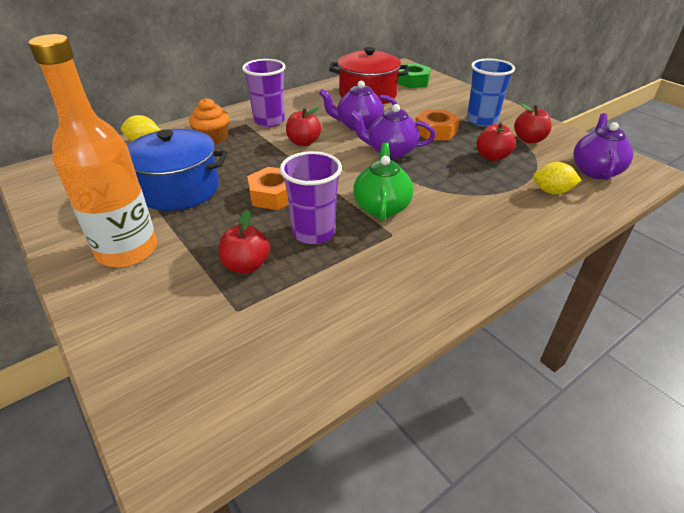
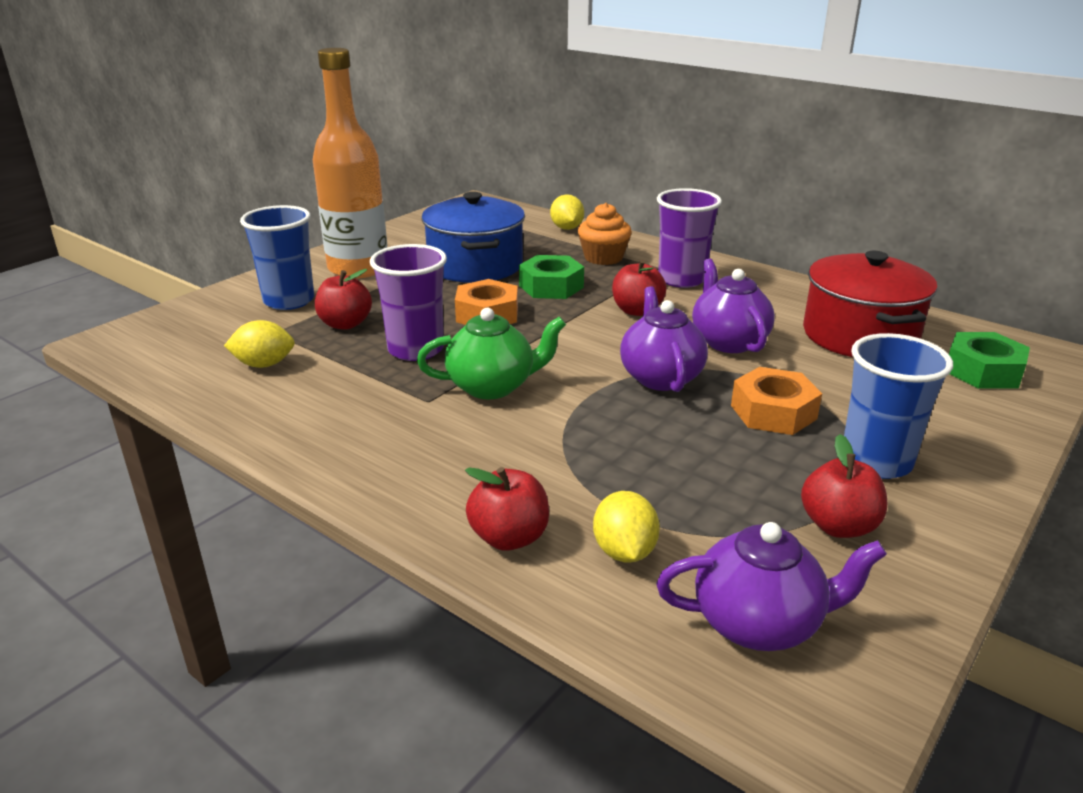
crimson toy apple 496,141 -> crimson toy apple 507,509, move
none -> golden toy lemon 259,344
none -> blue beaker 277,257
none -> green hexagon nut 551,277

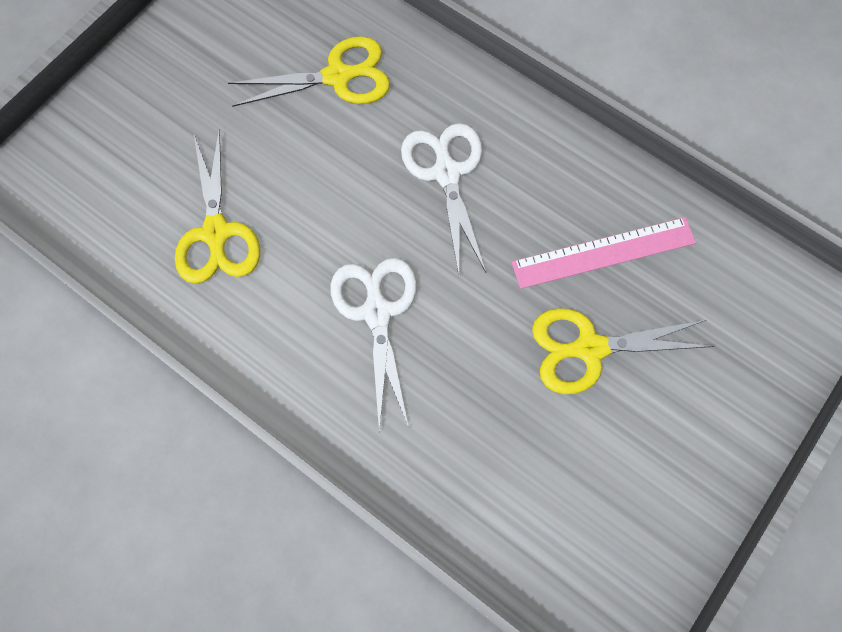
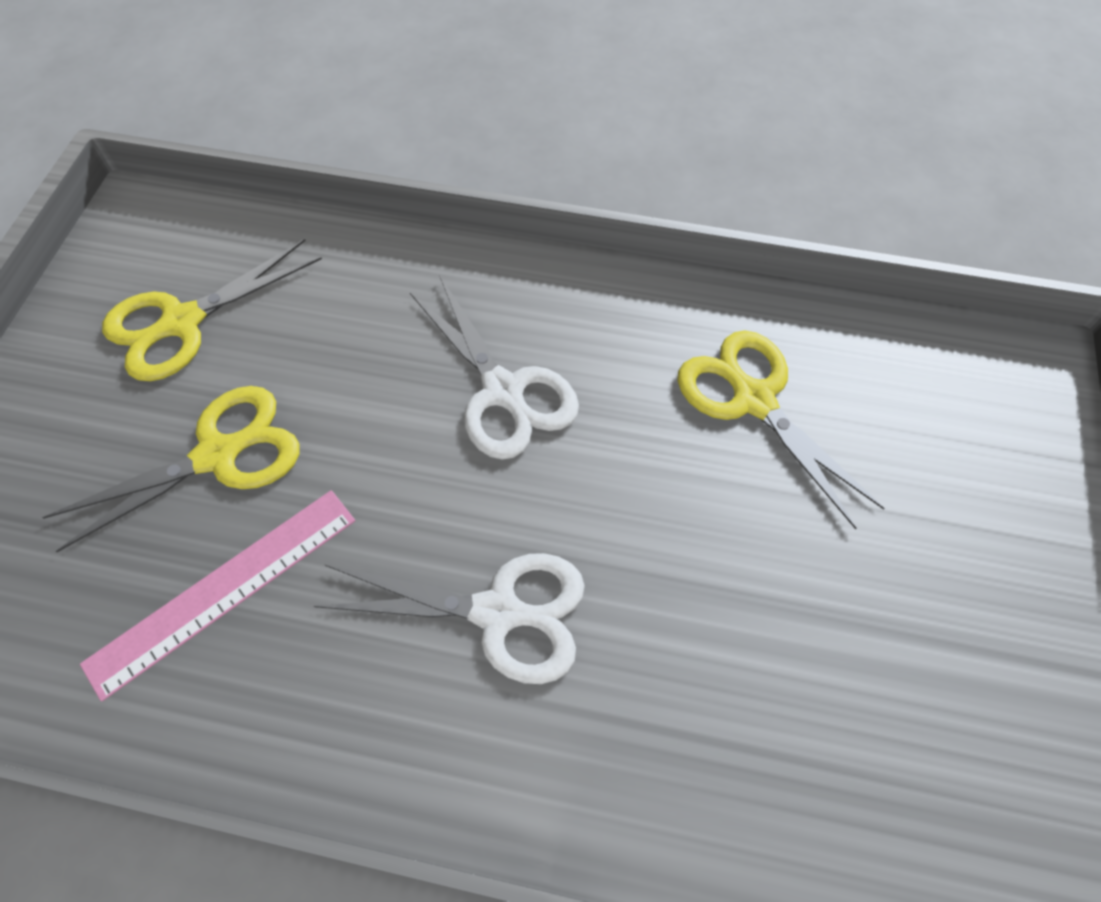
golden scissors 309,71 -> golden scissors 212,310, move
white scissors 443,199 -> white scissors 449,618, 45 degrees counterclockwise

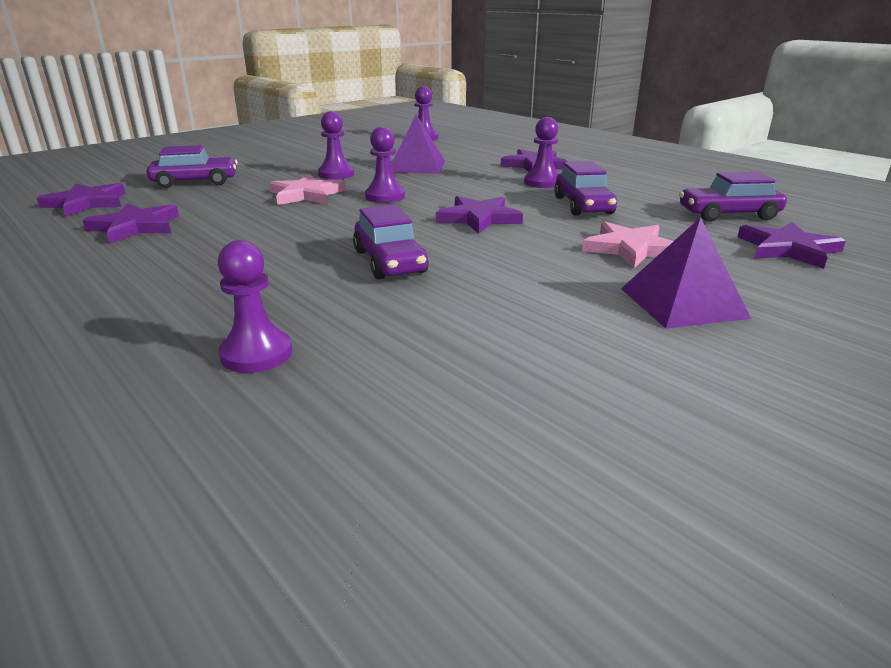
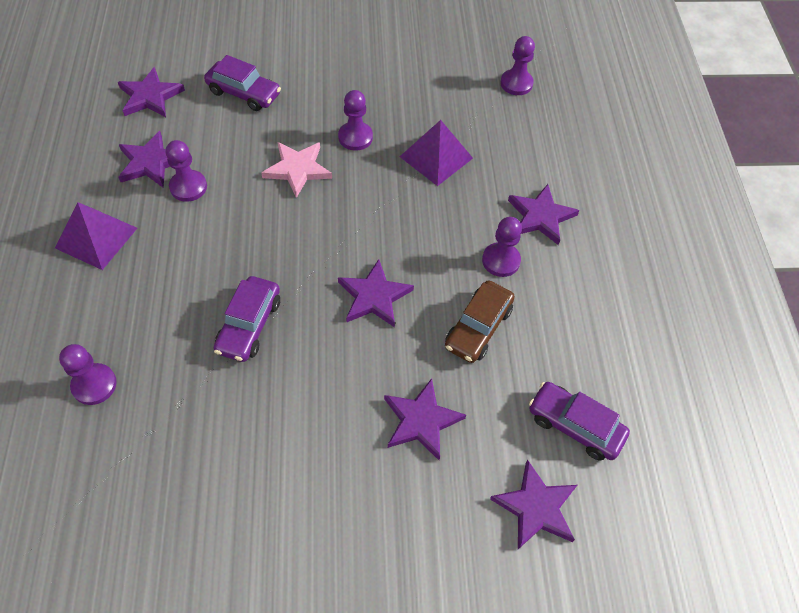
violet pawn 385,165 -> violet pawn 186,171, move
violet toy car 585,188 -> dark brown toy car 480,321
pink star shape 627,244 -> violet star shape 425,419
violet pyramid shape 686,273 -> violet pyramid shape 96,236, move

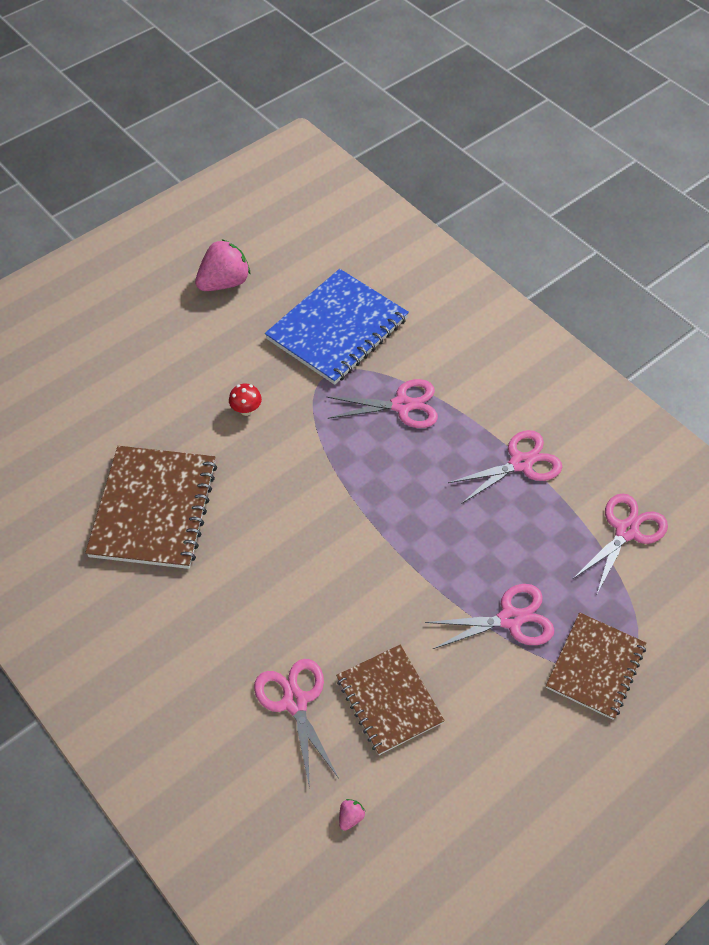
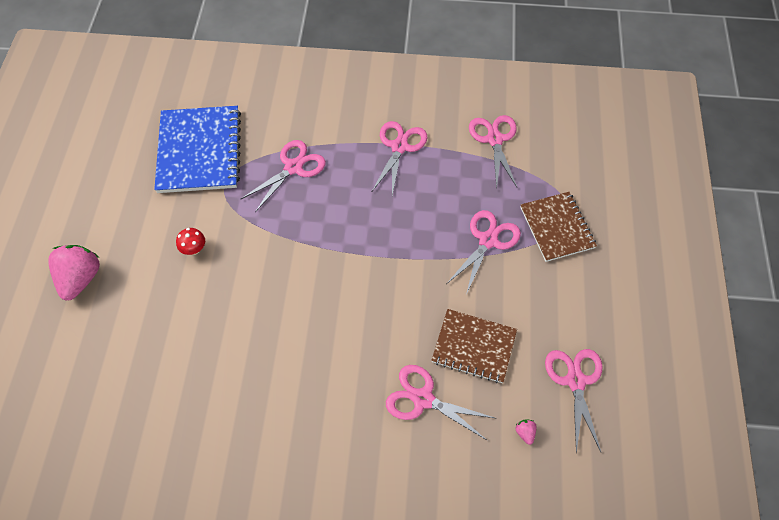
dark brown notebook 151,507 -> none
pink berry 222,265 -> pink berry 74,272, move
none -> pink scissors 574,401

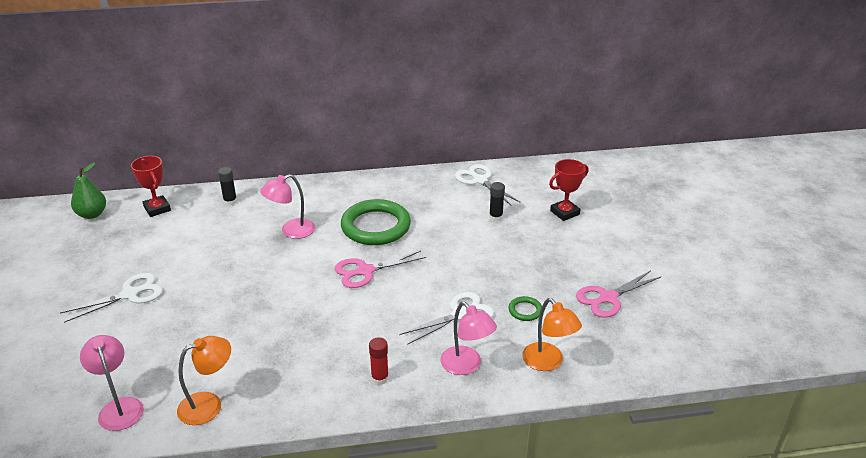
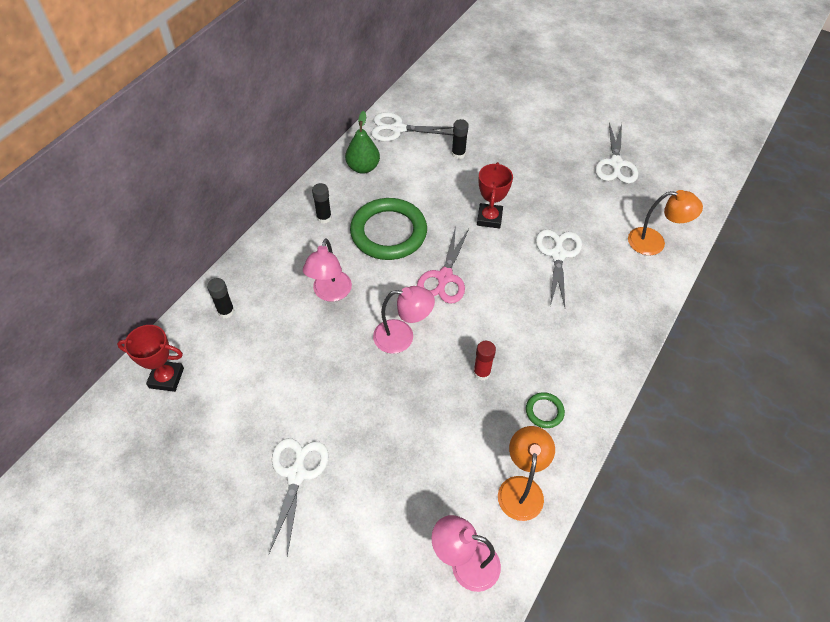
green pear fruit 88,191 -> green pear fruit 362,142, move
crimson stick of glue 379,361 -> crimson stick of glue 484,361, move
pink reading lamp 468,338 -> pink reading lamp 404,320, move
green ring 525,308 -> green ring 545,410, move
crimson prize cup 568,190 -> crimson prize cup 495,195, move
pink scissors 618,294 -> white scissors 616,153
none -> ebony stick of glue 322,203

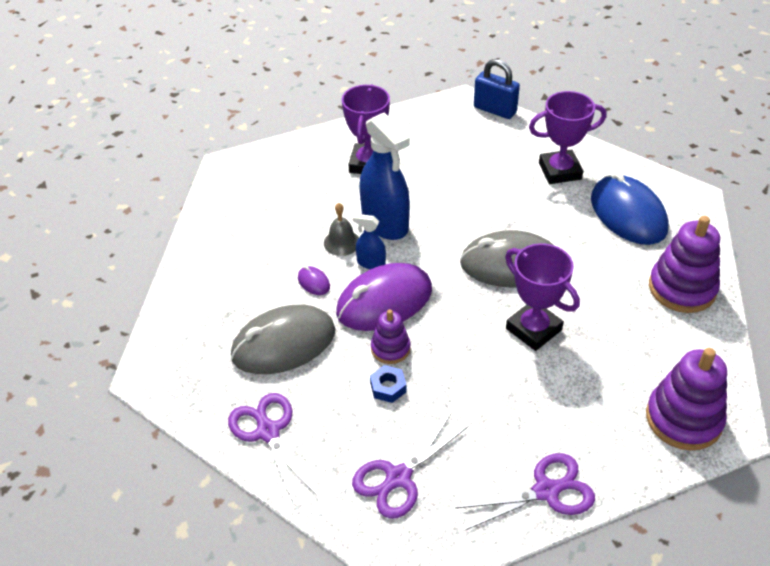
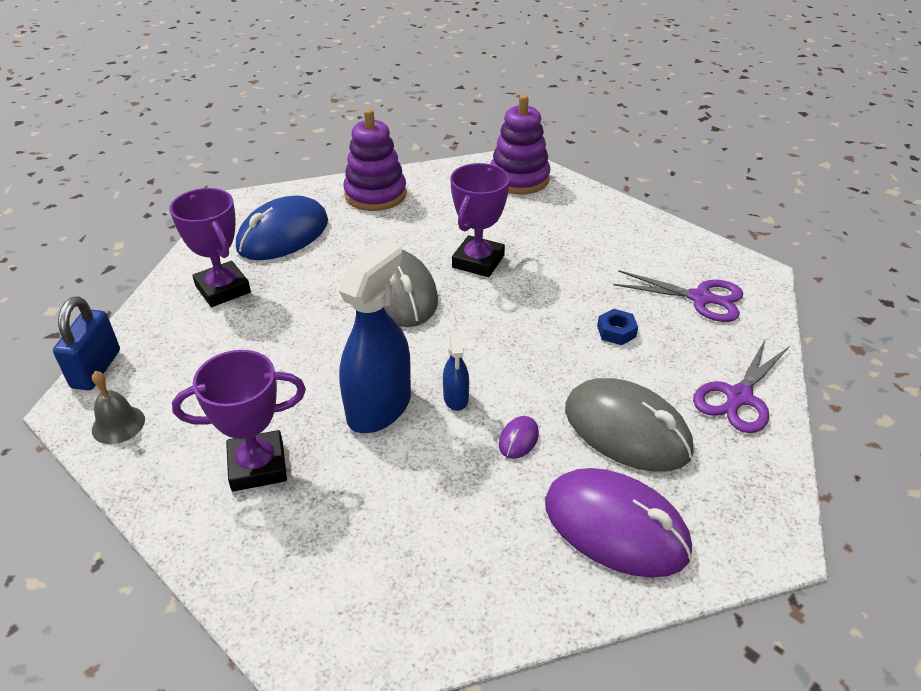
grey bell 341,229 -> grey bell 118,407, move
violet mouse 384,297 -> violet mouse 618,523, move
violet stacking toy 391,336 -> none
violet scissors 525,491 -> none

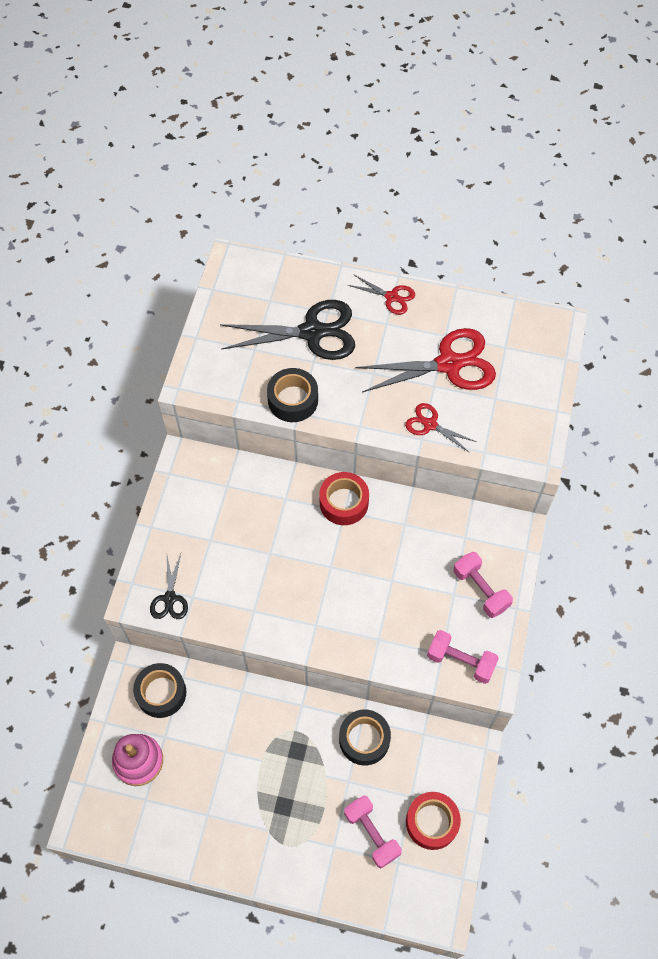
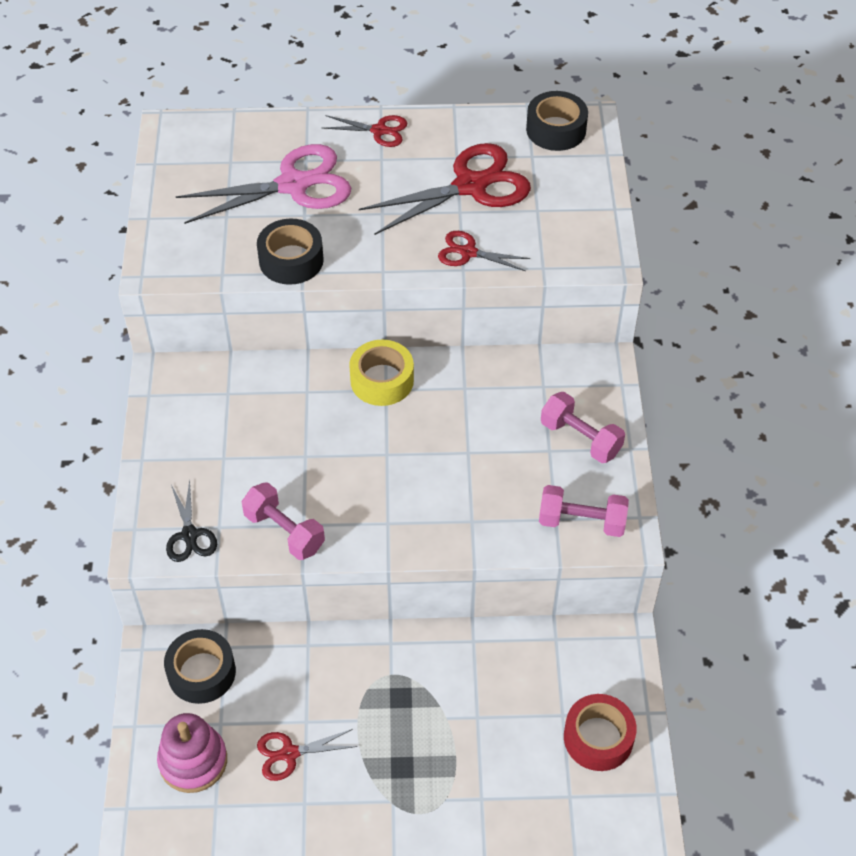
ebony scissors 287,330 -> pink scissors 263,184
crimson roll of tape 344,498 -> golden roll of tape 381,373
ebony roll of tape 365,737 -> ebony roll of tape 557,121, move
pink free weight 373,831 -> pink free weight 283,521, move
none -> crimson scissors 307,755

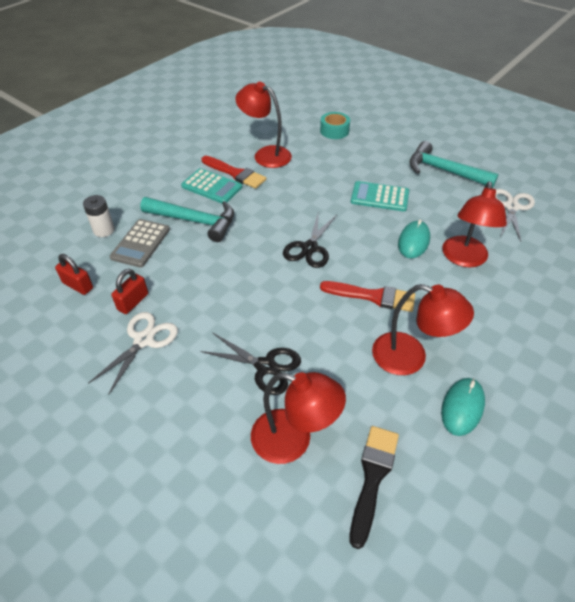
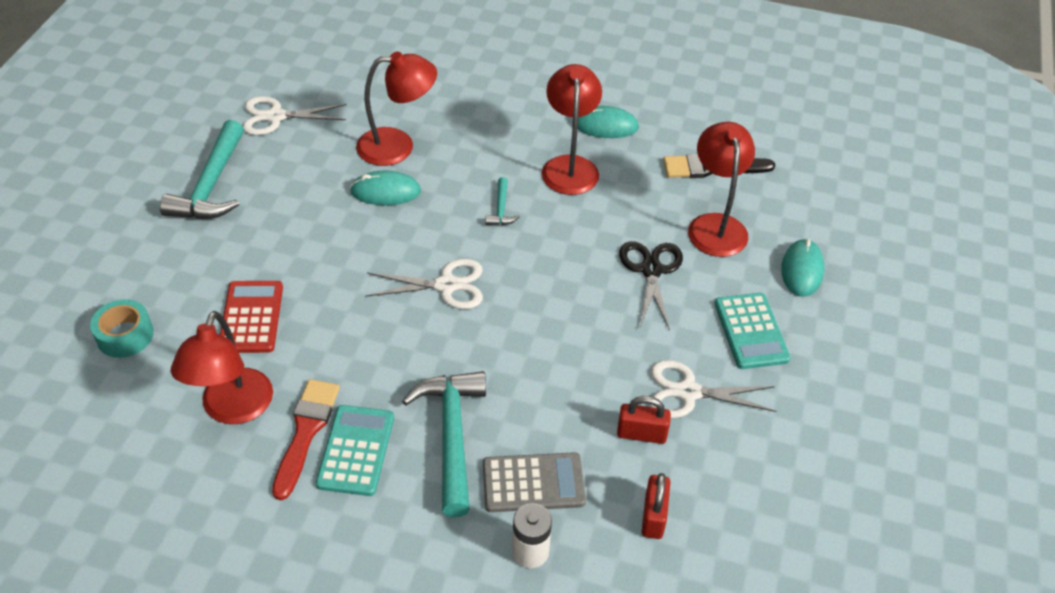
ebony scissors 310,241 -> white scissors 424,284
crimson paintbrush 367,296 -> teal hammer 502,201
teal calculator 380,196 -> teal calculator 752,331, move
none -> crimson calculator 251,317
none -> teal mouse 802,267

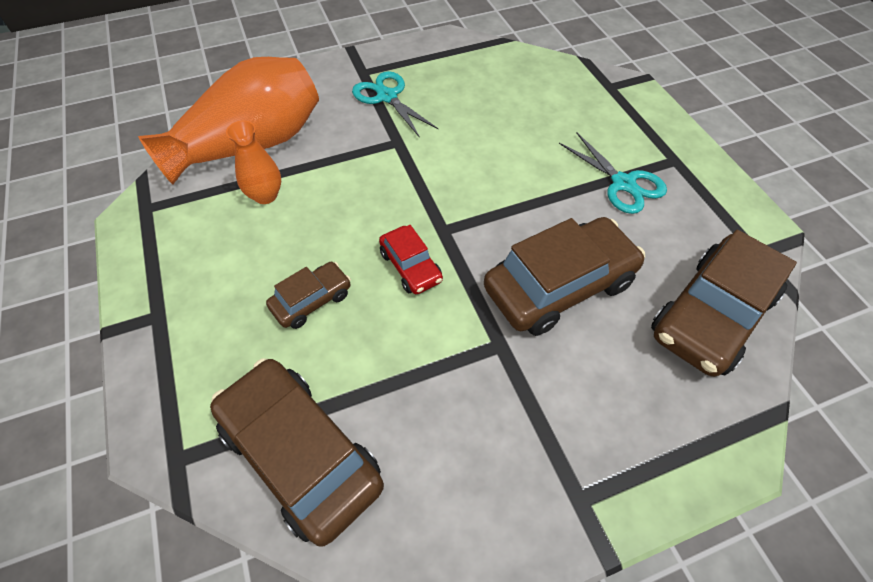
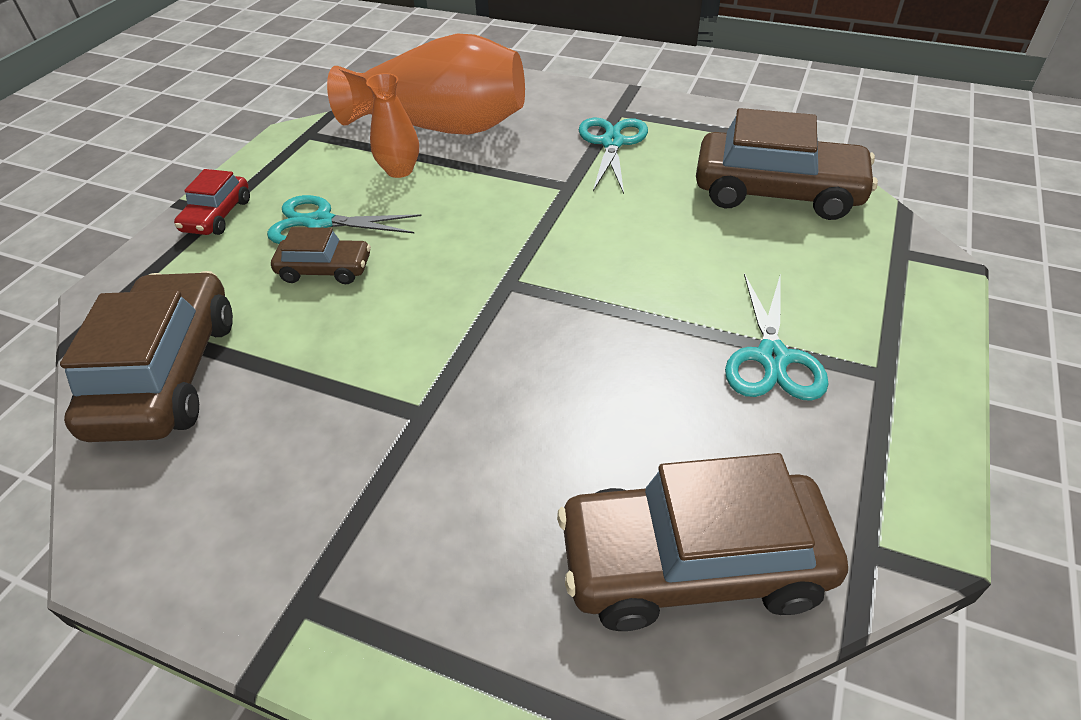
crimson toy car 411,259 -> crimson toy car 212,202, move
dark brown toy car 564,276 -> dark brown toy car 787,164, move
none -> teal scissors 344,219

